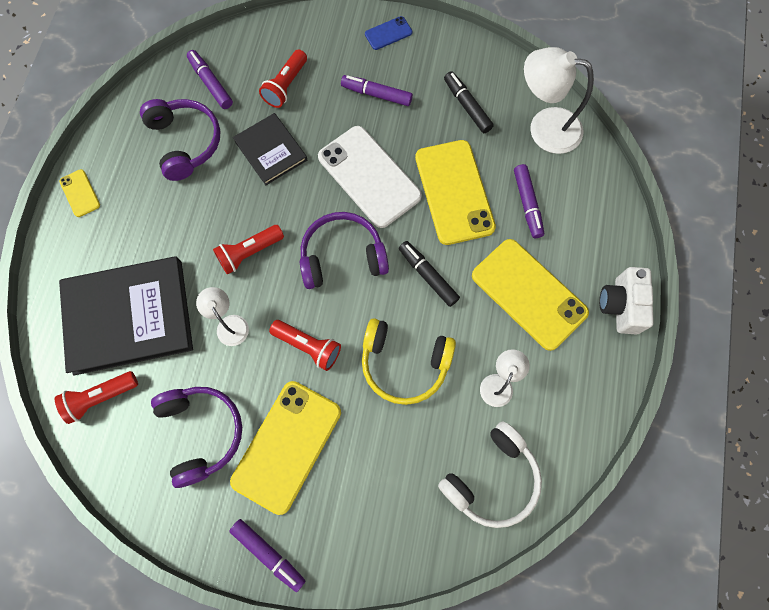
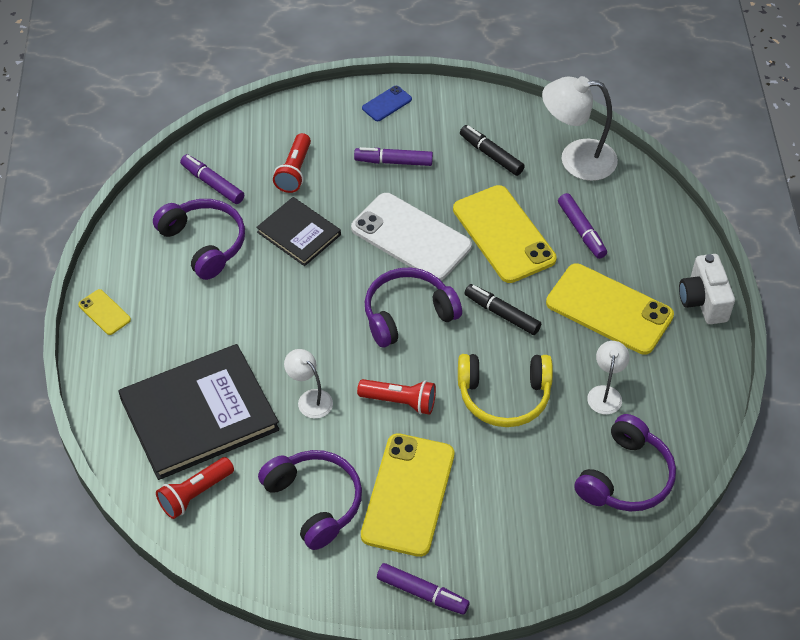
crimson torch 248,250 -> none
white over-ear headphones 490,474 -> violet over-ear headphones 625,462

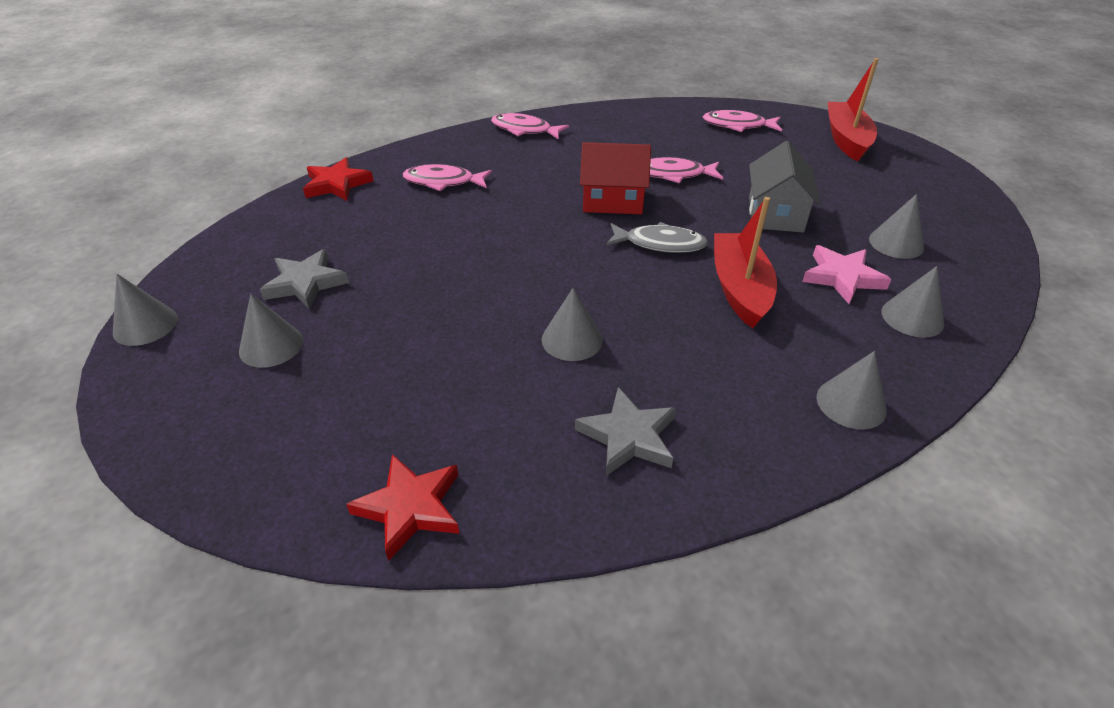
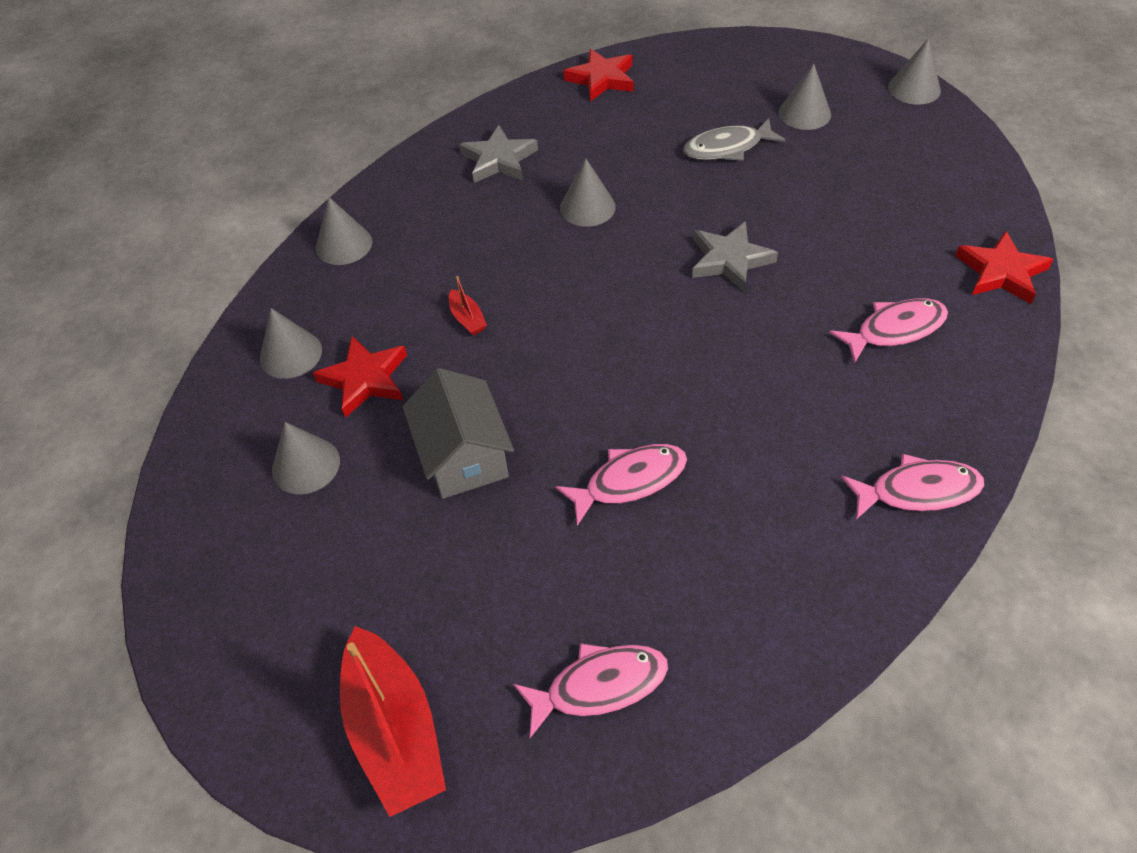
grey star shape 304,279 -> grey star shape 735,256, move
crimson cottage 615,178 -> none
grey fish 657,237 -> grey fish 734,140, move
crimson sailboat 745,262 -> crimson sailboat 468,305, x0.44
pink star shape 847,274 -> crimson star shape 360,377

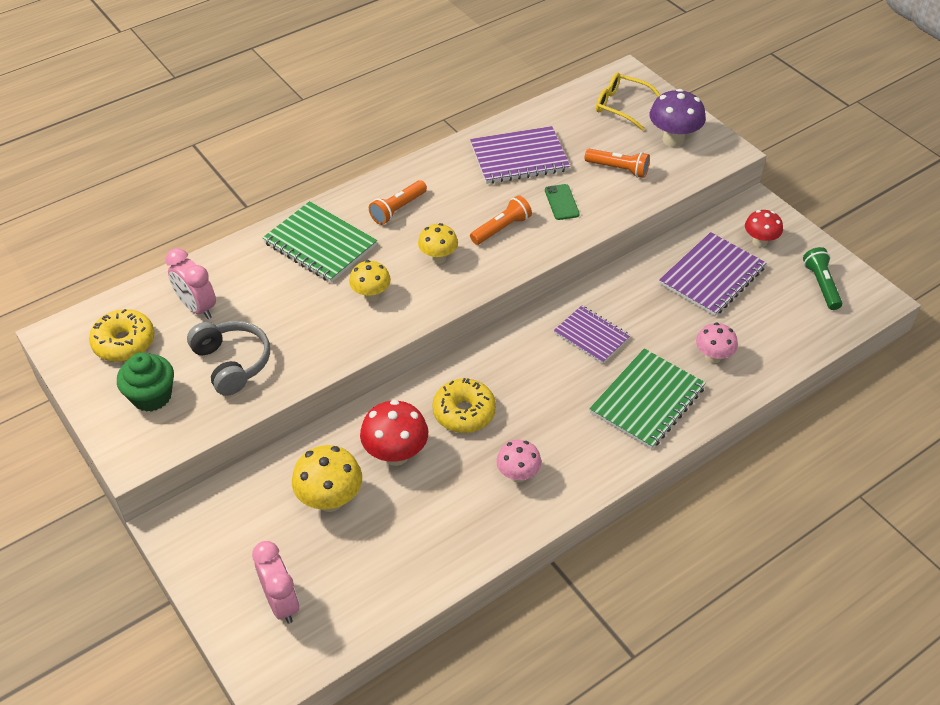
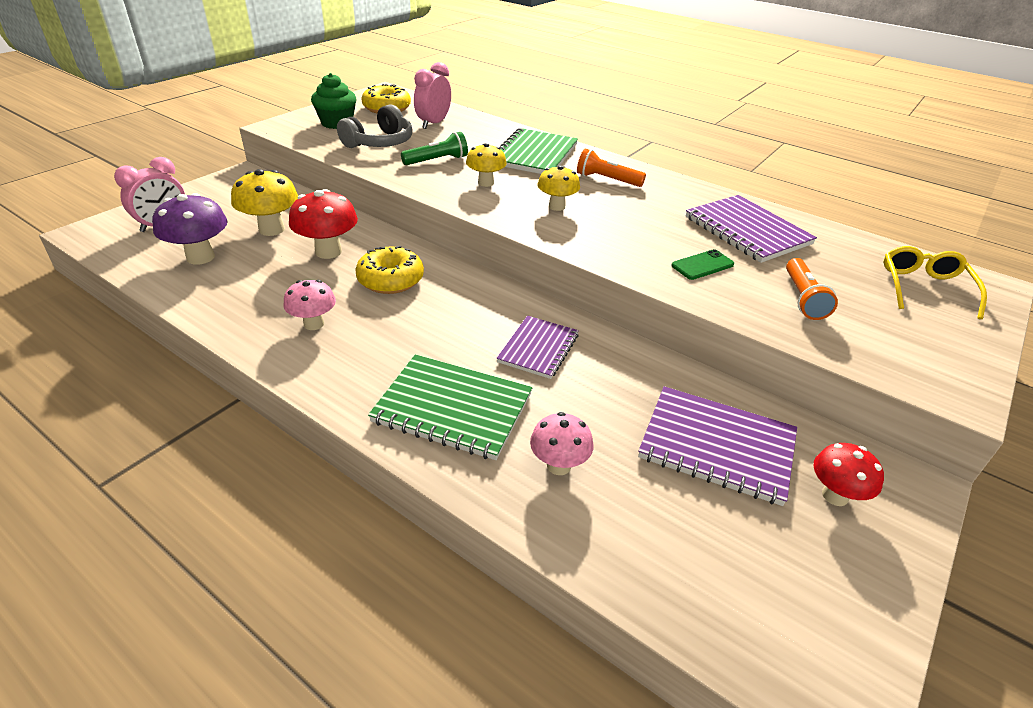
orange-coloured torch 501,220 -> none
violet toadstool 678,118 -> violet toadstool 190,229, move
green torch 822,278 -> green torch 434,148, move

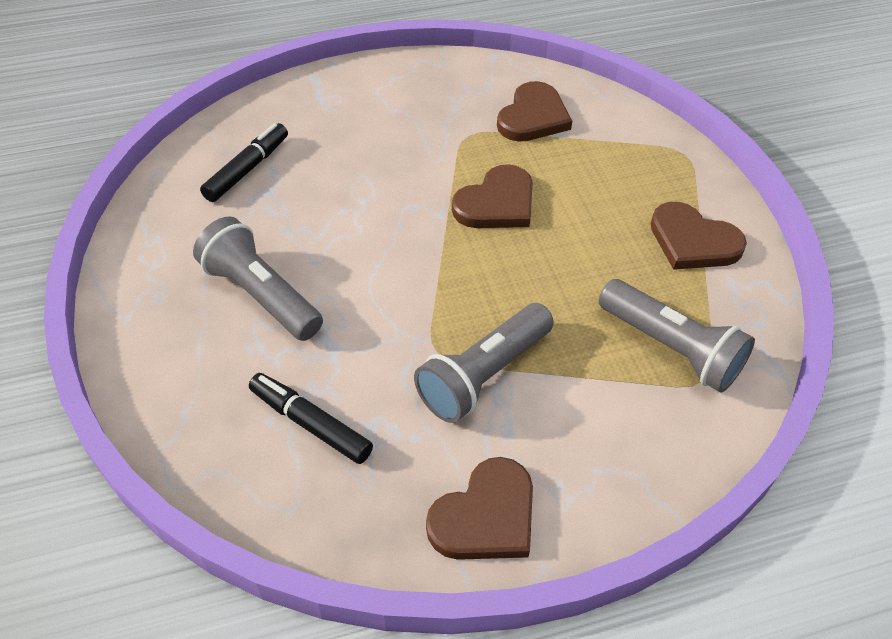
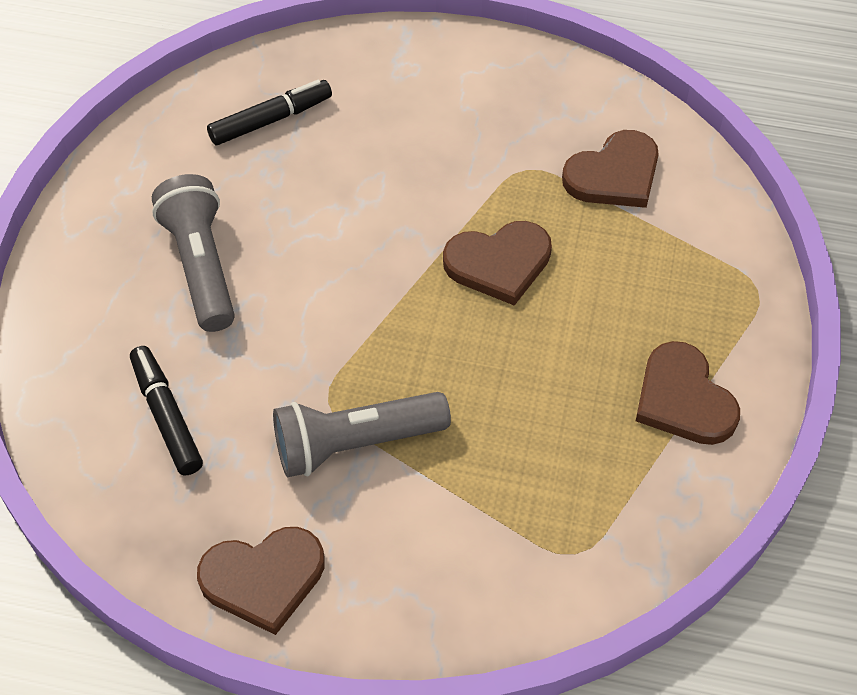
grey torch 677,336 -> none

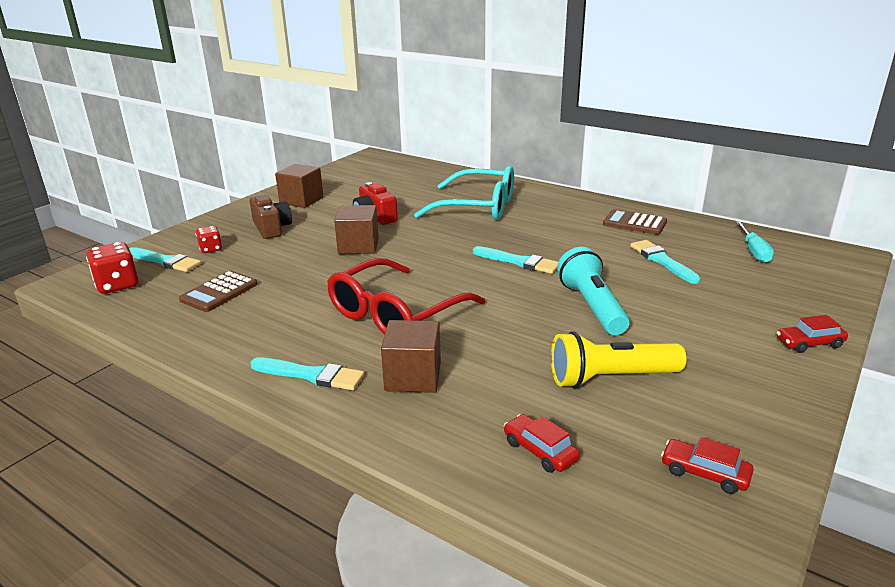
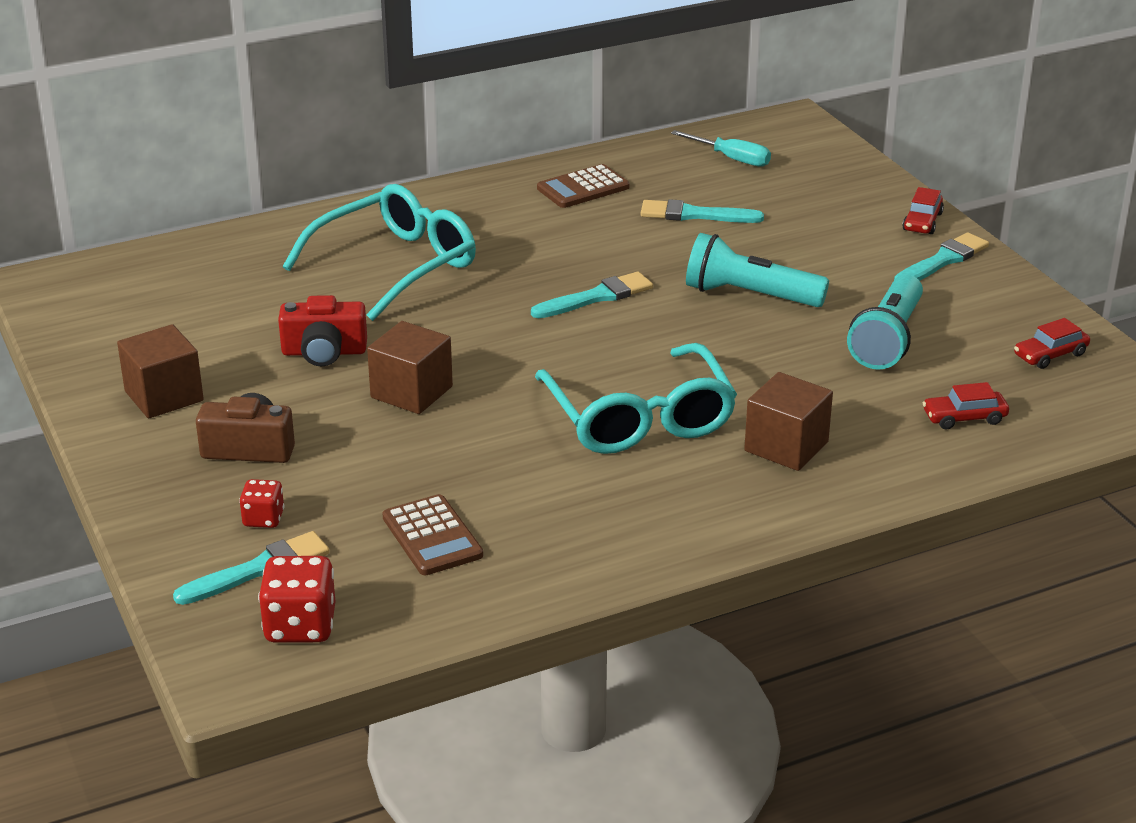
teal paintbrush 307,374 -> teal paintbrush 941,256, move
crimson glasses 406,296 -> teal glasses 636,398
golden torch 619,359 -> teal torch 885,322

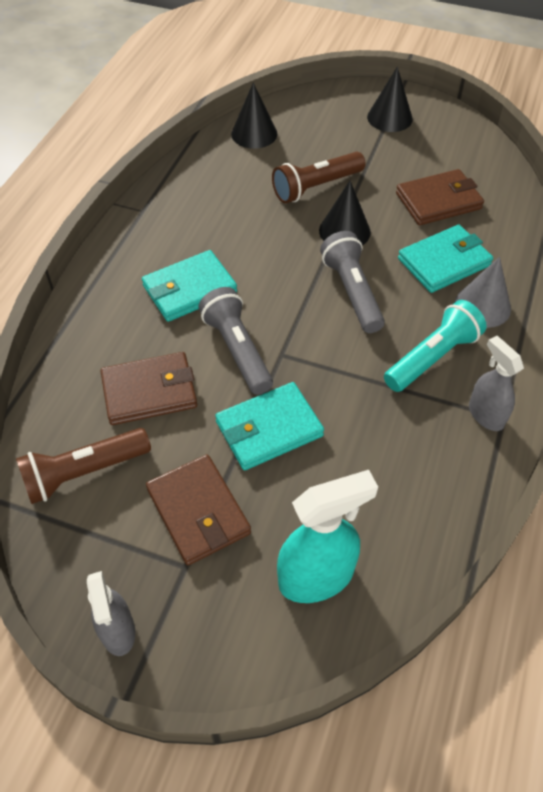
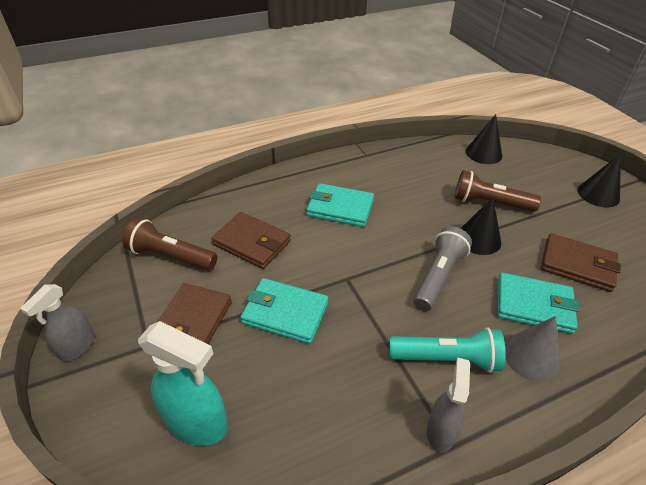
grey torch 235,341 -> none

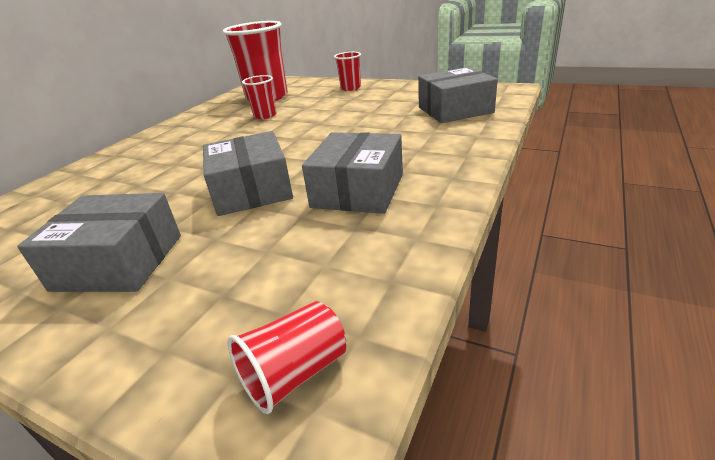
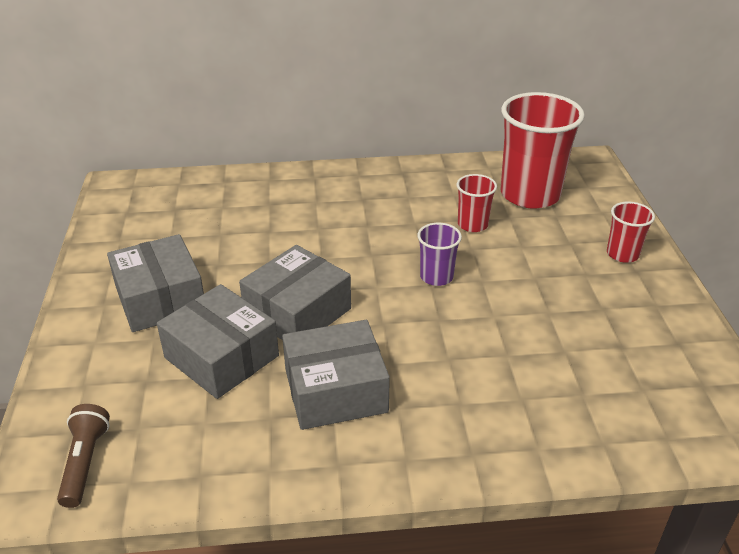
crimson beaker 286,357 -> dark brown torch 83,456
grey box 458,95 -> grey box 218,341, move
none -> violet beaker 439,254

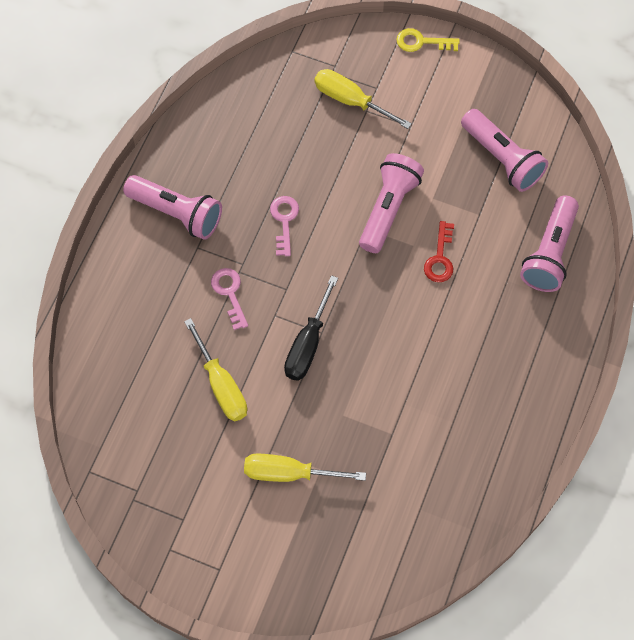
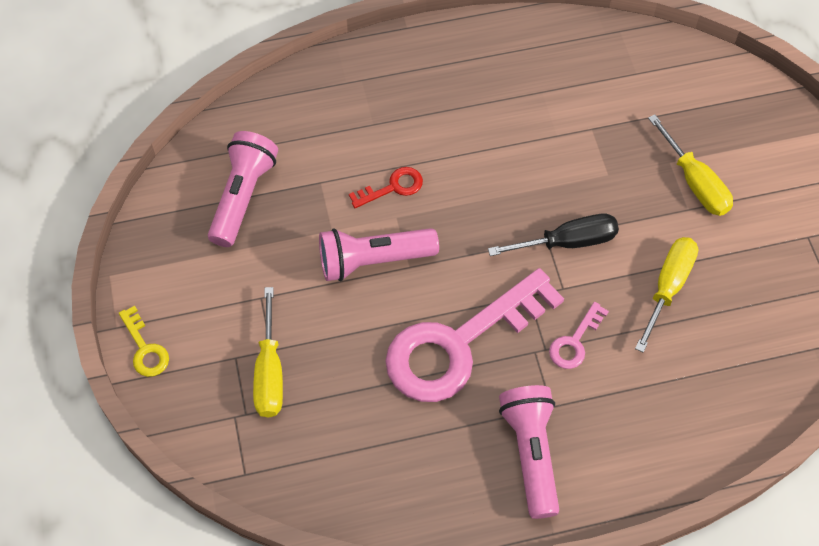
pink door key 284,226 -> pink door key 474,335, x2.41
pink torch 549,243 -> none

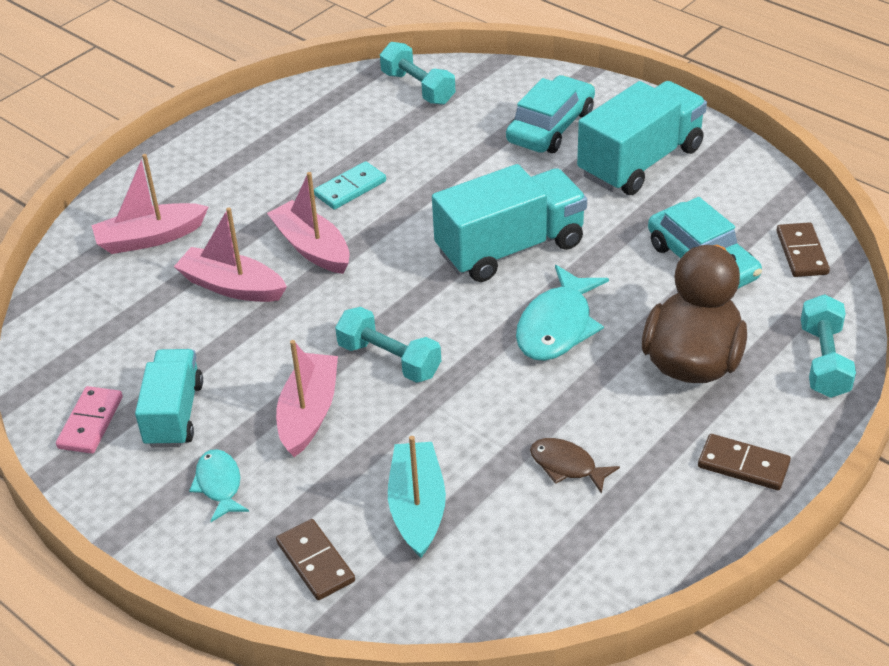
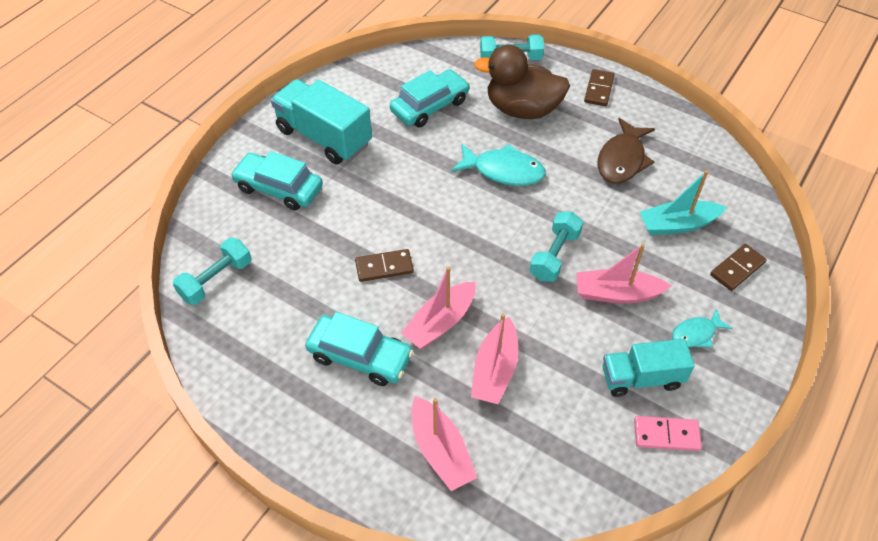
teal domino tile 350,185 -> none
teal toy truck 509,223 -> none
dark brown fish 575,466 -> dark brown fish 626,151, x1.69
dark brown domino tile 803,249 -> dark brown domino tile 384,265, move
none -> teal toy car 359,349

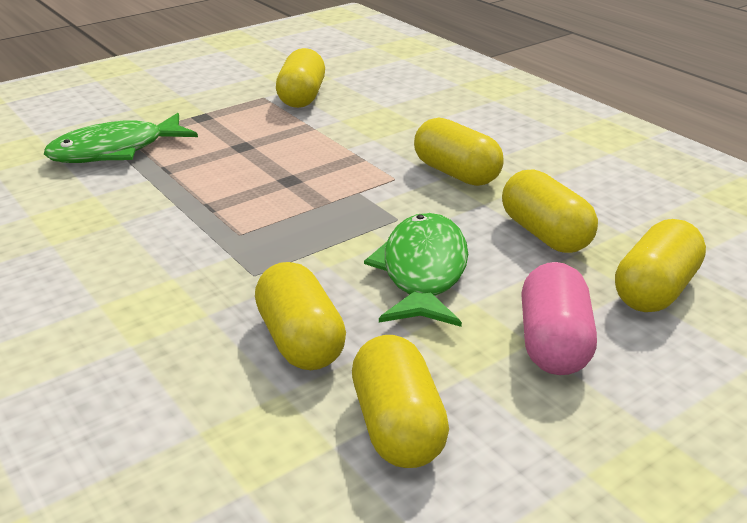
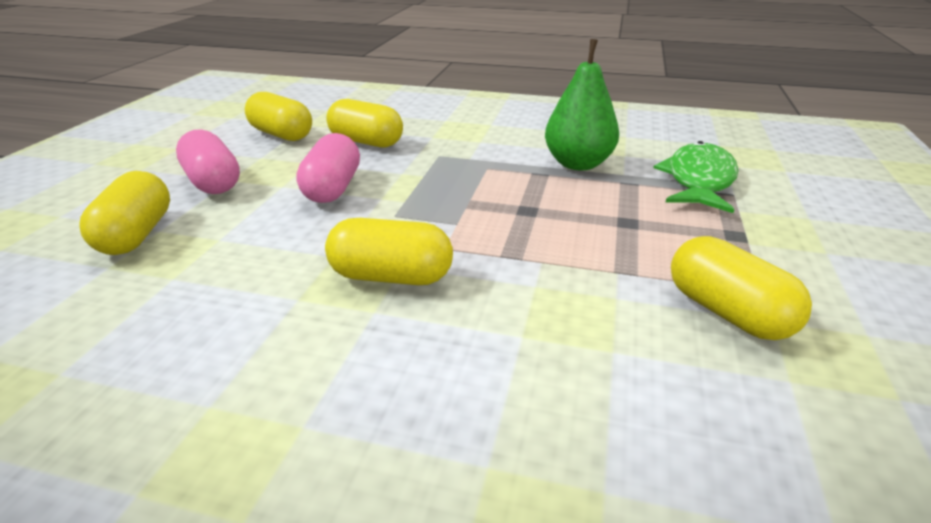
green fish 416,270 -> pink capsule 328,168
golden capsule 550,211 -> none
none -> green pear fruit 582,104

